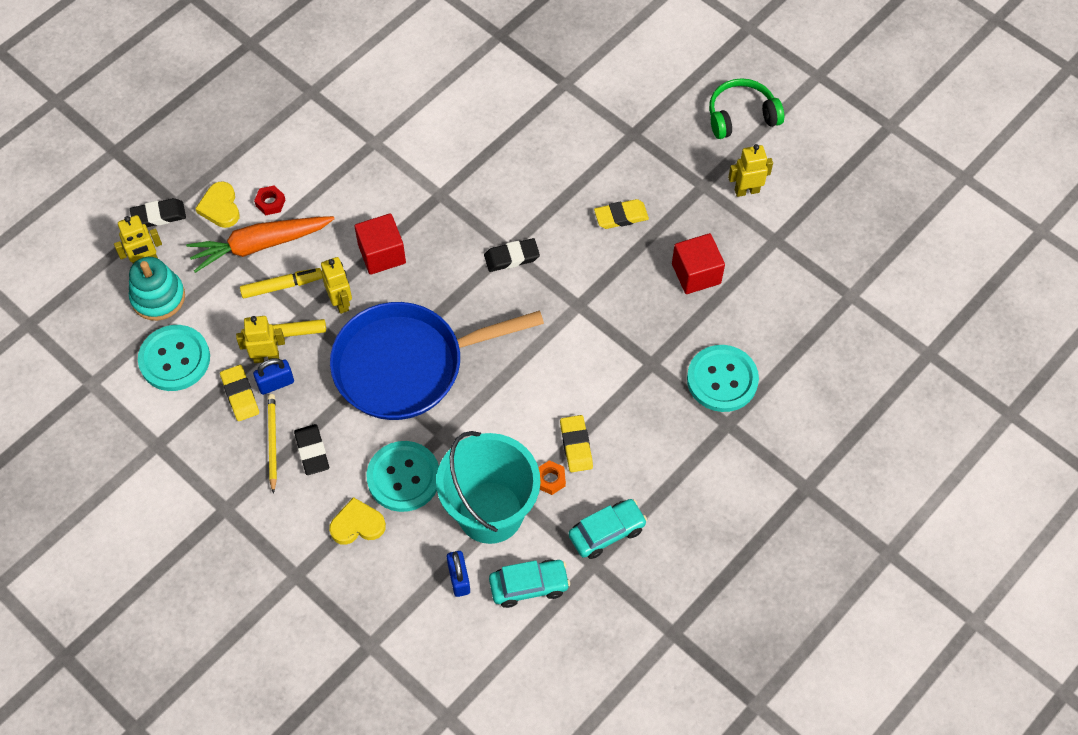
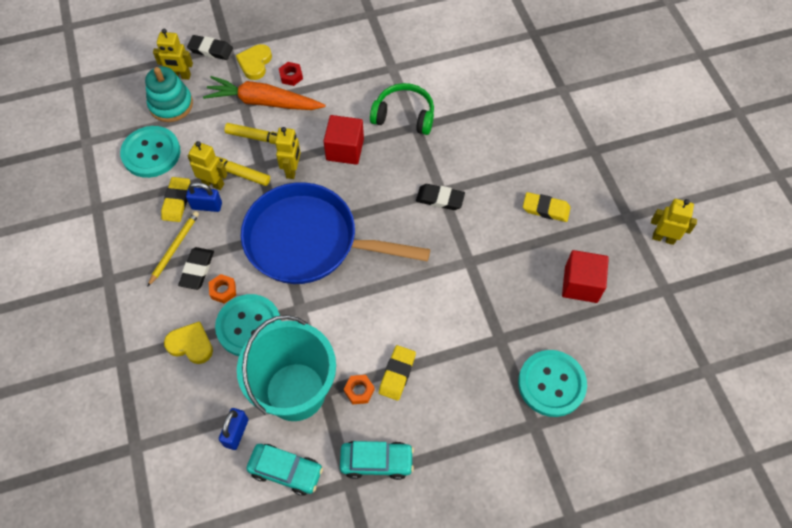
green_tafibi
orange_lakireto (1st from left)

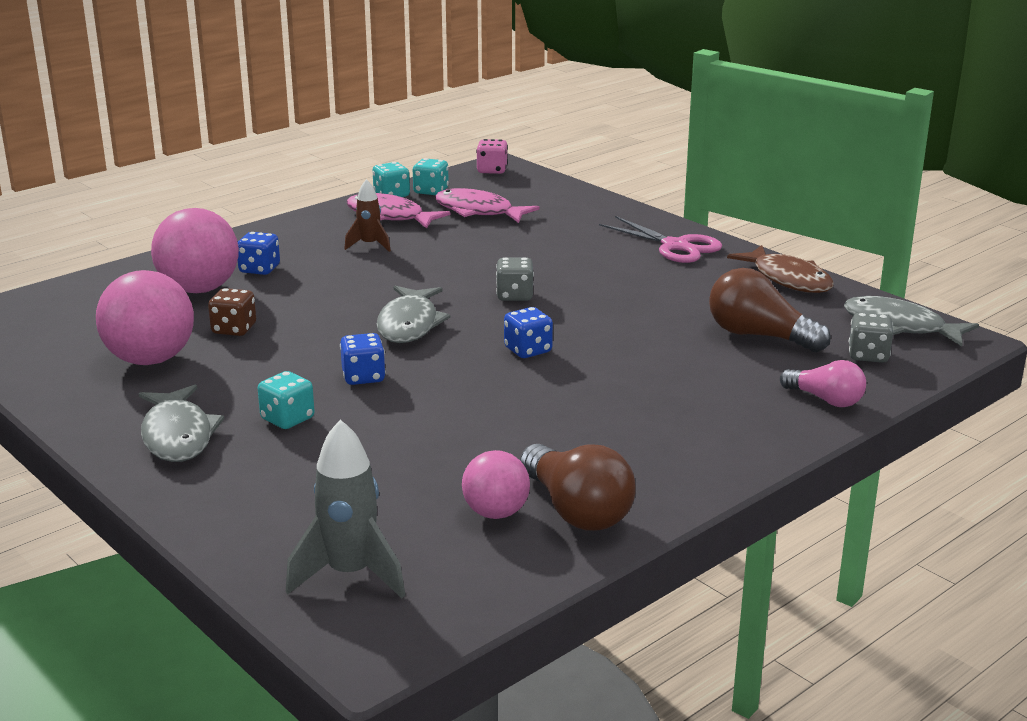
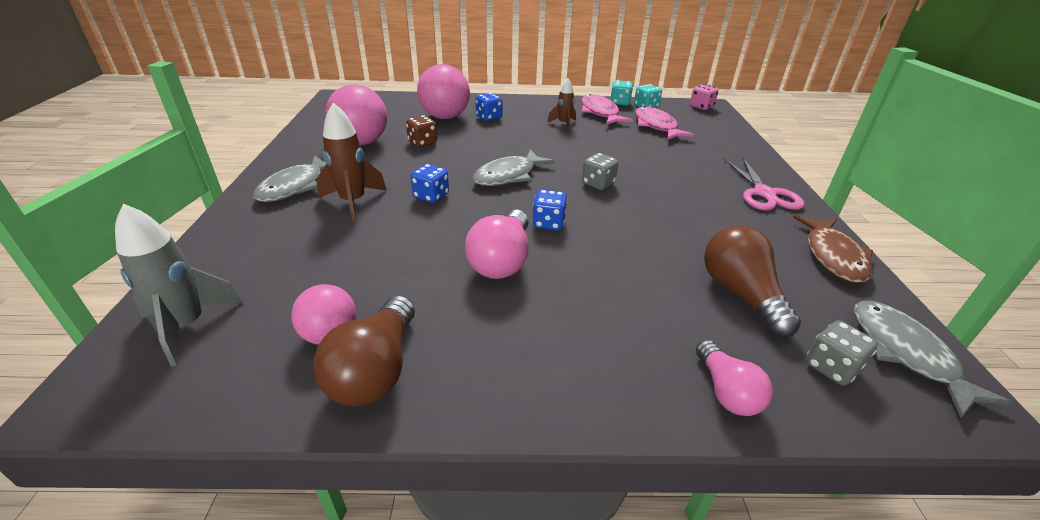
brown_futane (1st from left)
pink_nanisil (1st from left)

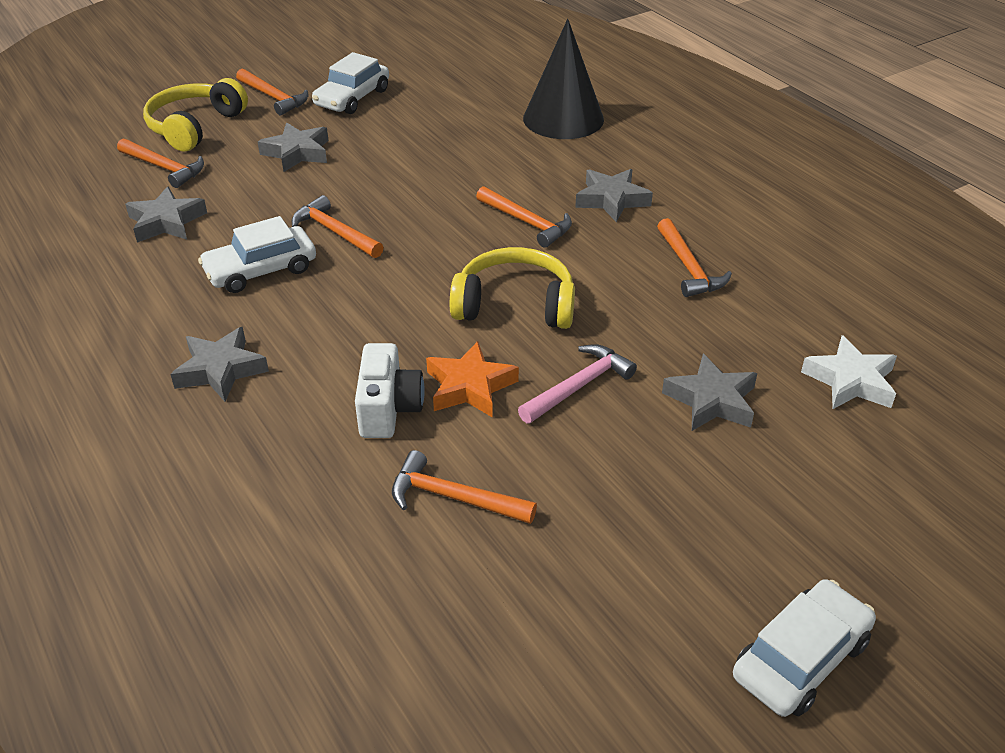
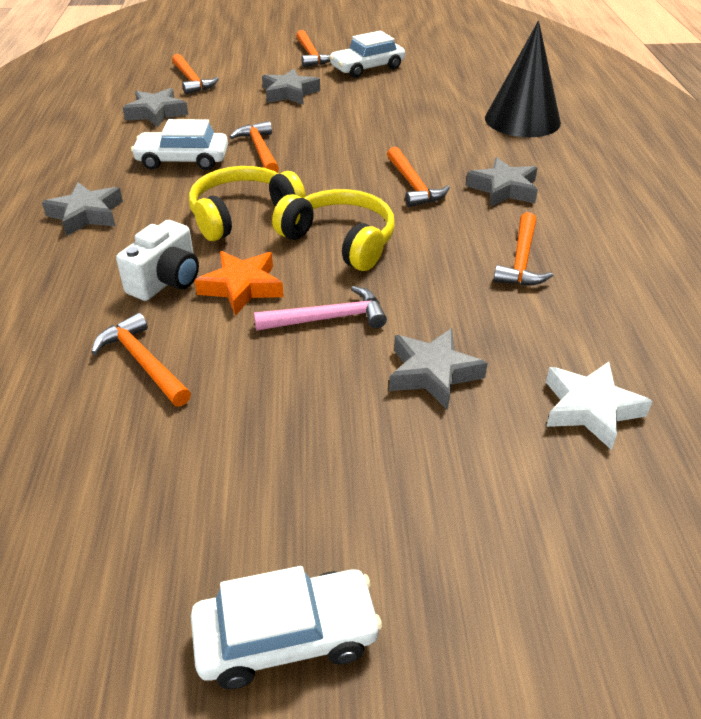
yellow_tafibi (1st from left)

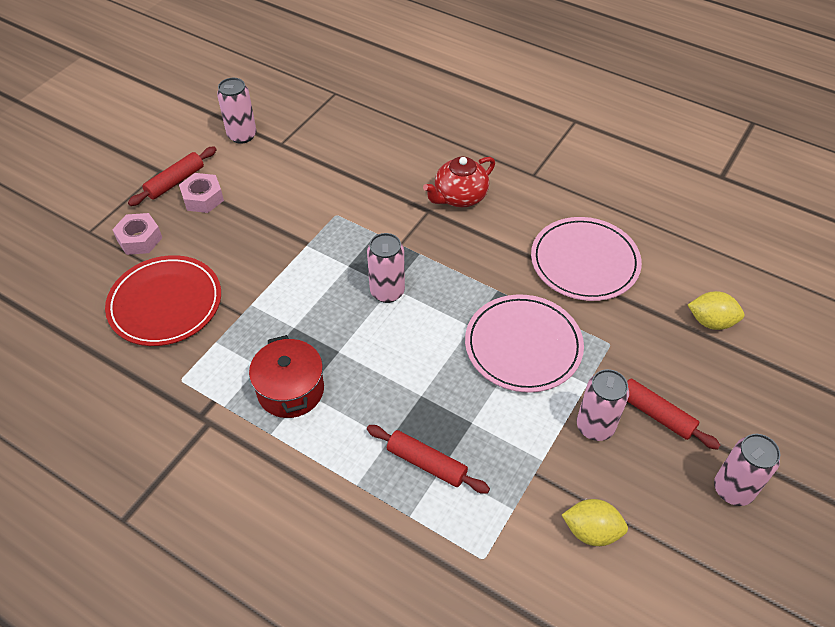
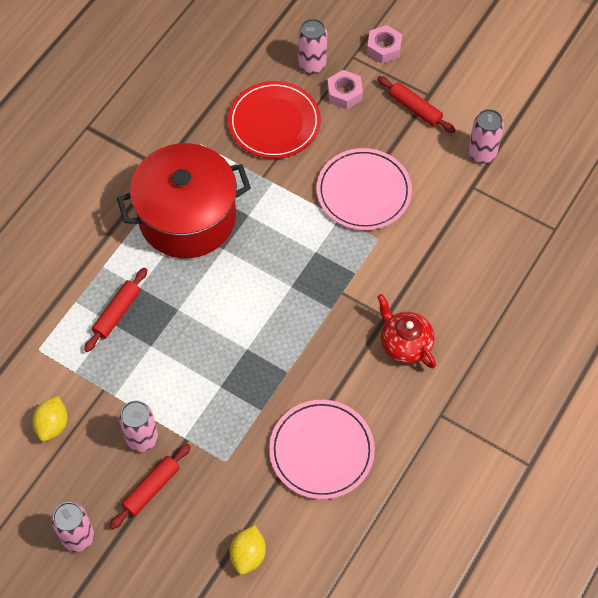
pink_lakireto (2nd from left)
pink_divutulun (3rd from left)
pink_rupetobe (2nd from left)
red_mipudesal

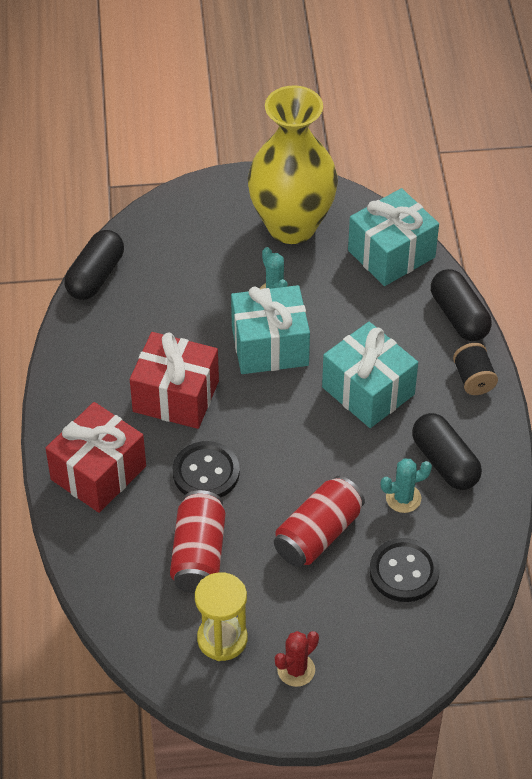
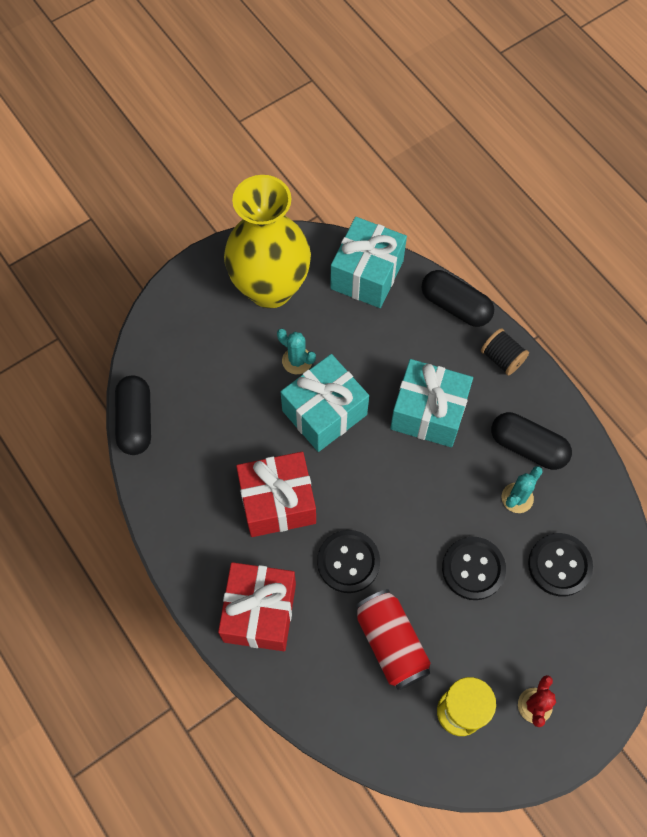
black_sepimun (2nd from left)

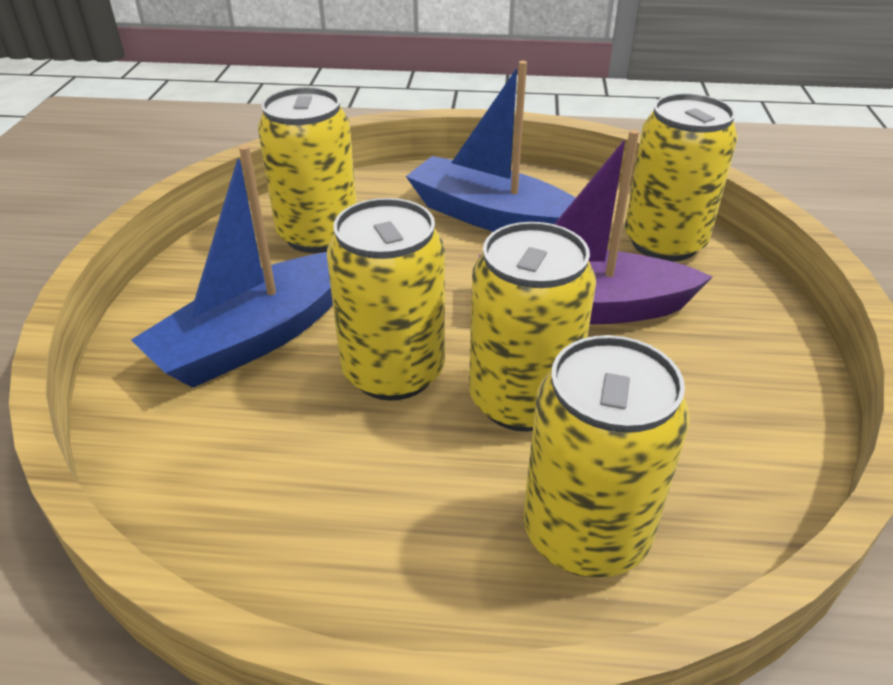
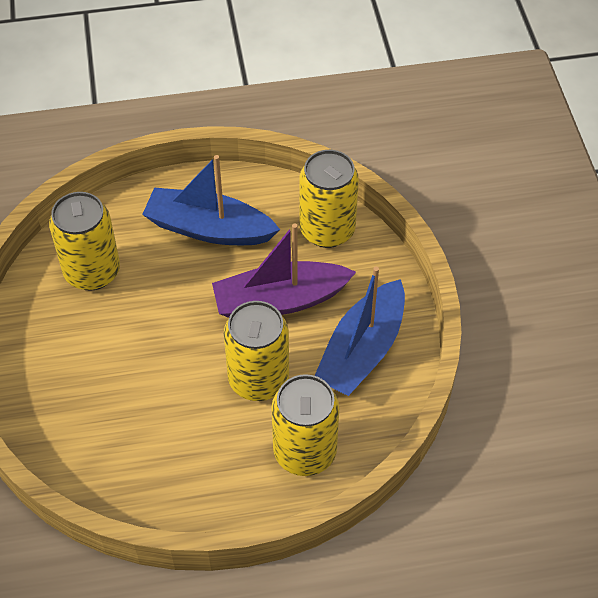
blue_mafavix (2nd from left)
yellow_divutulun (2nd from left in the first image)

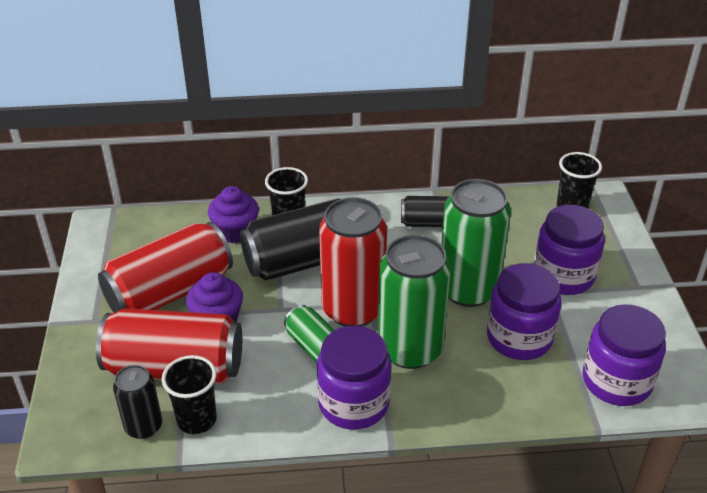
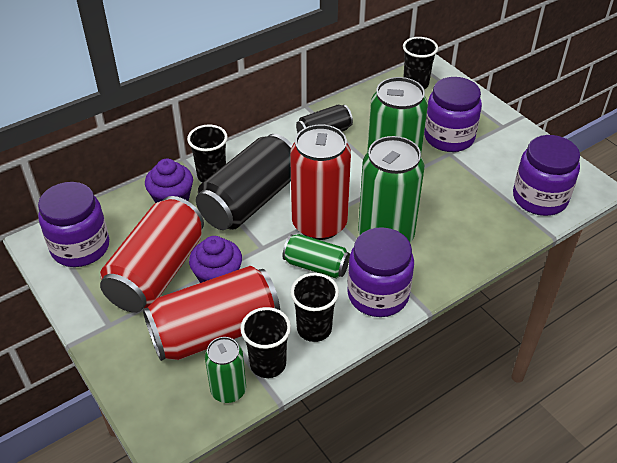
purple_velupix (1st from left)
green_divutulun (1st from left)
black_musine (3rd from left)

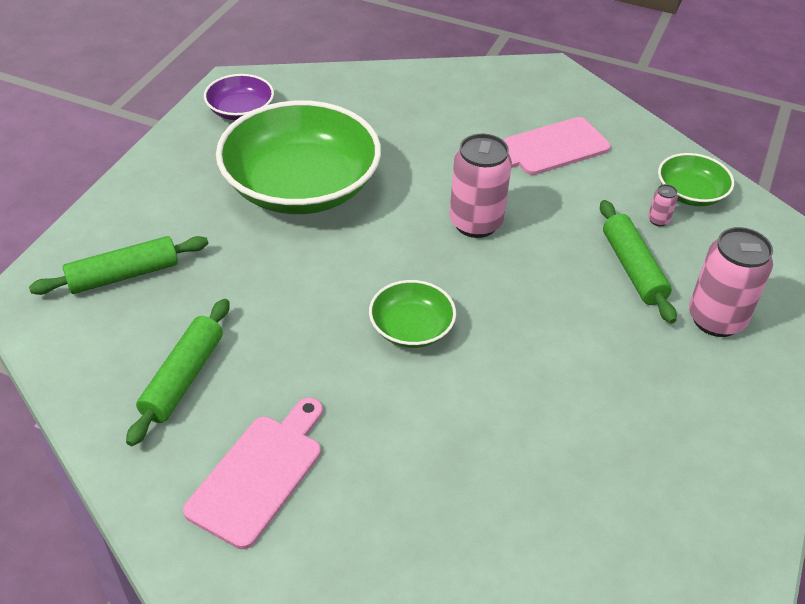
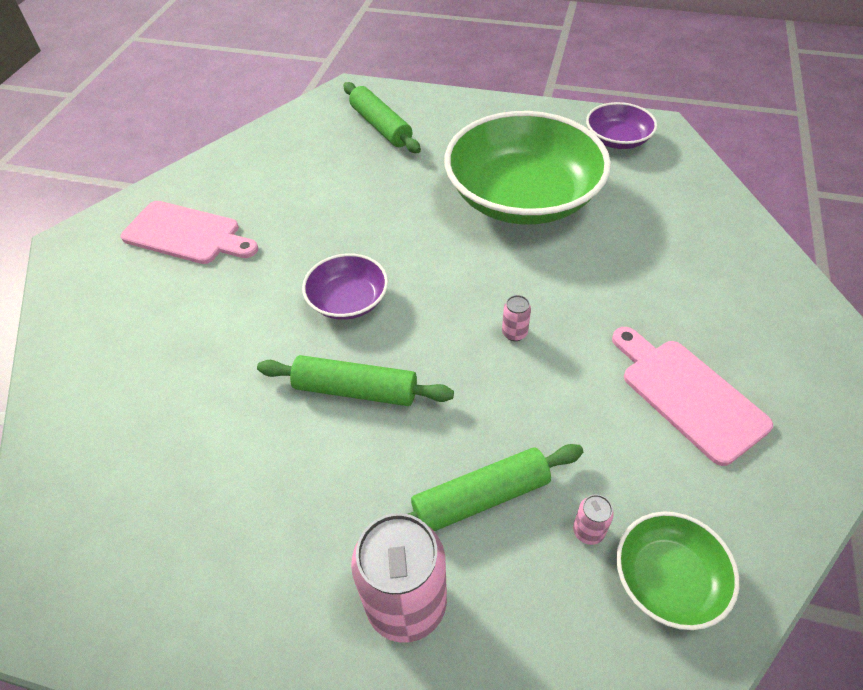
pink_divutulun (2nd from left)
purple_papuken (1st from left)
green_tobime (1st from left)

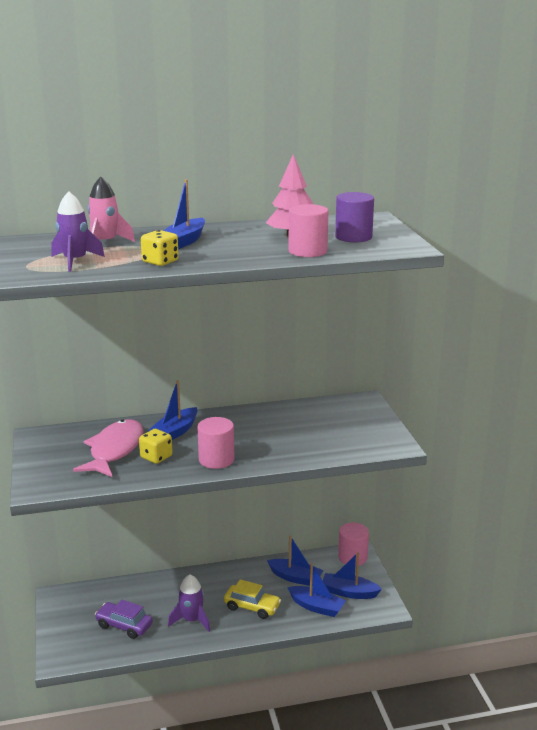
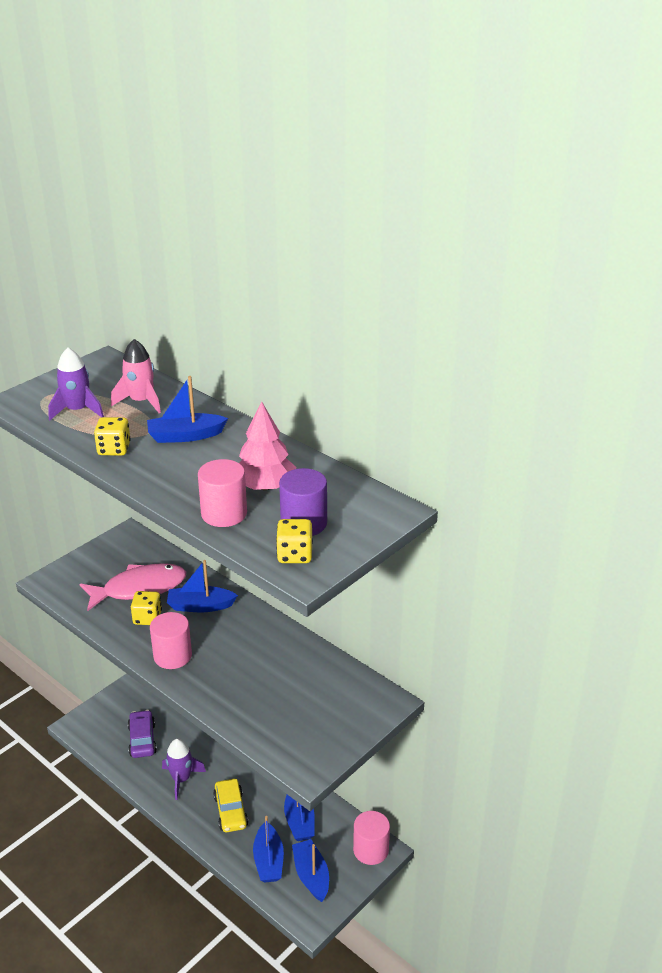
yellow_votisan (3rd from left)

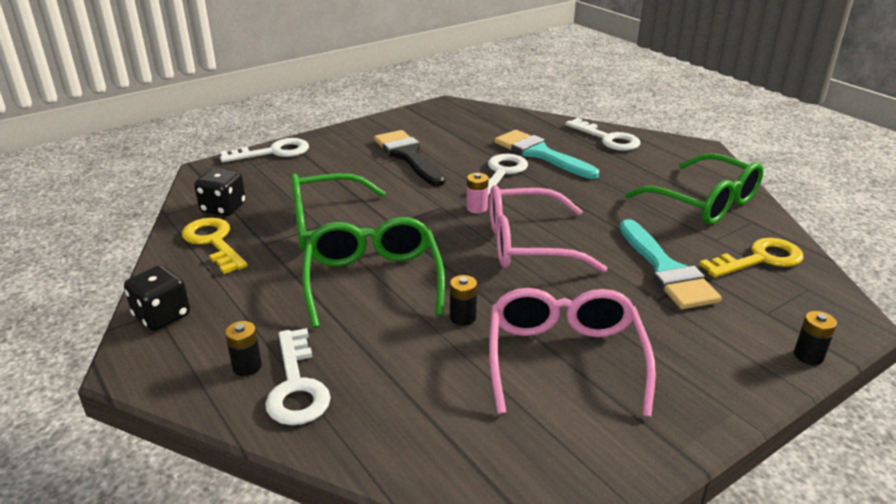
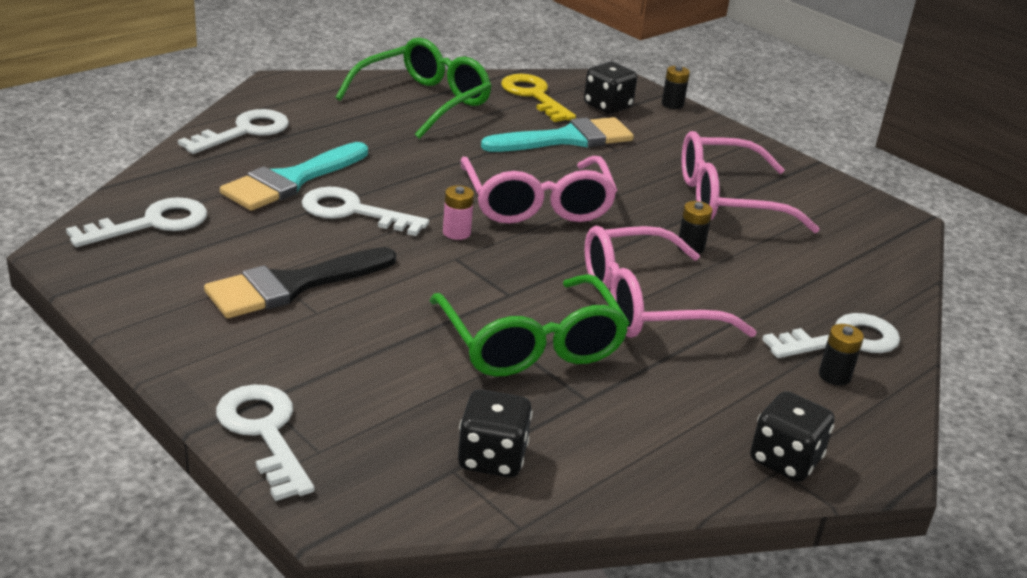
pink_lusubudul (2nd from left)
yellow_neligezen (1st from left in the first image)
black_votisan (2nd from left)
white_neligezen (1st from left)

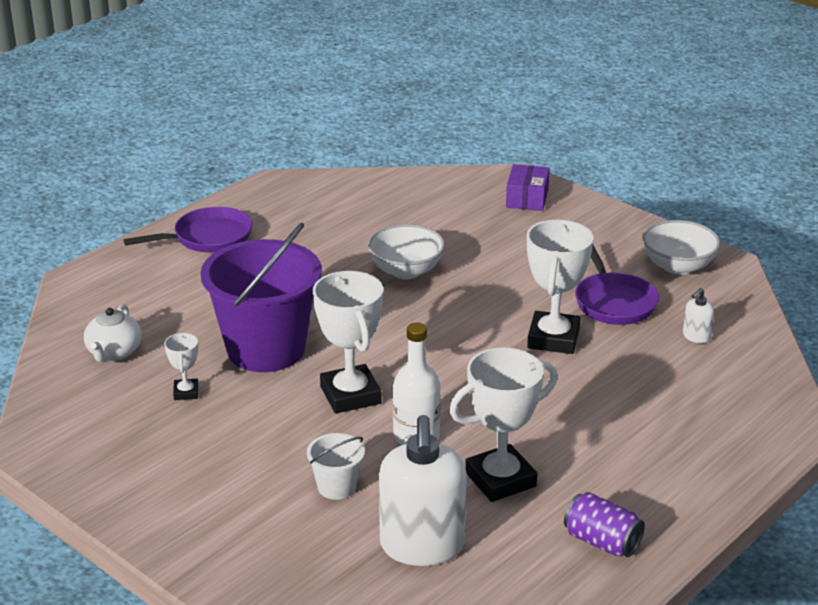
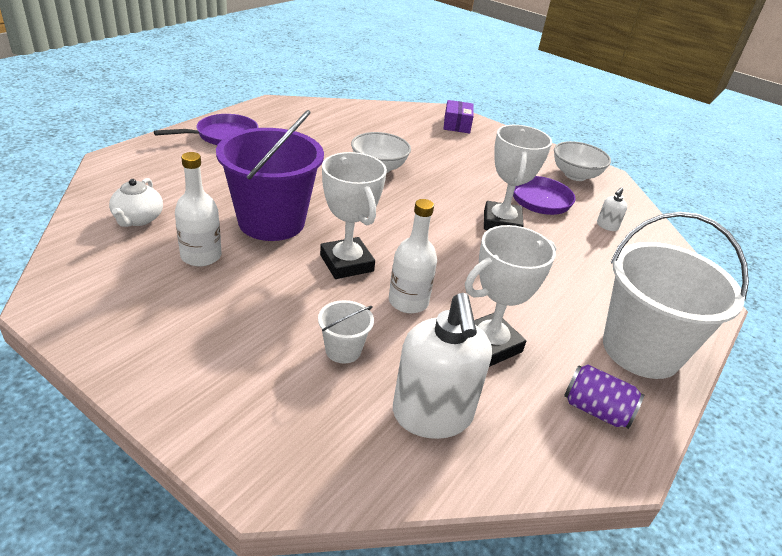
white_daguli (1st from left)
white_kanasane (2nd from left)

